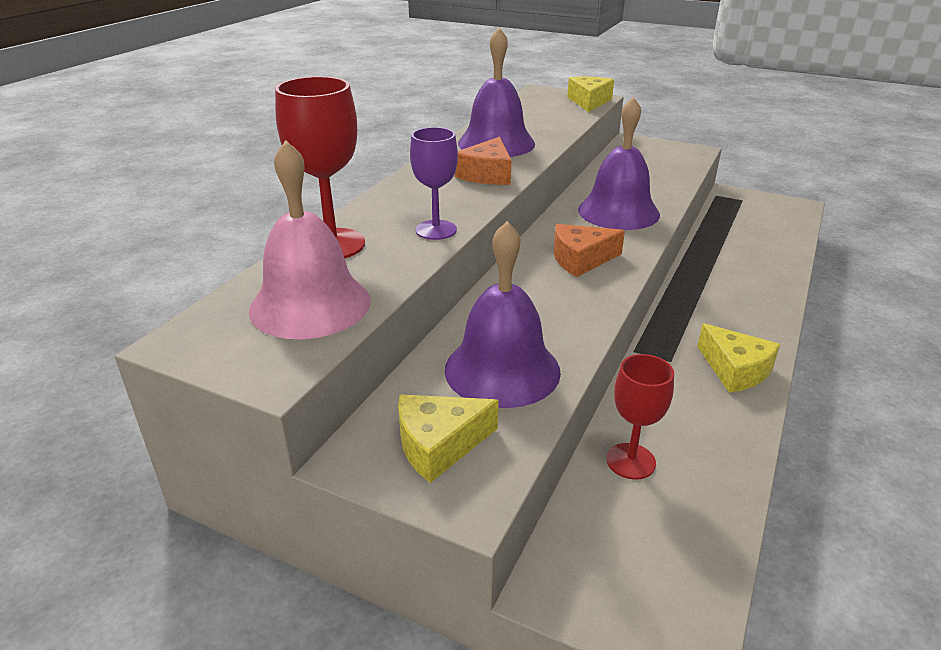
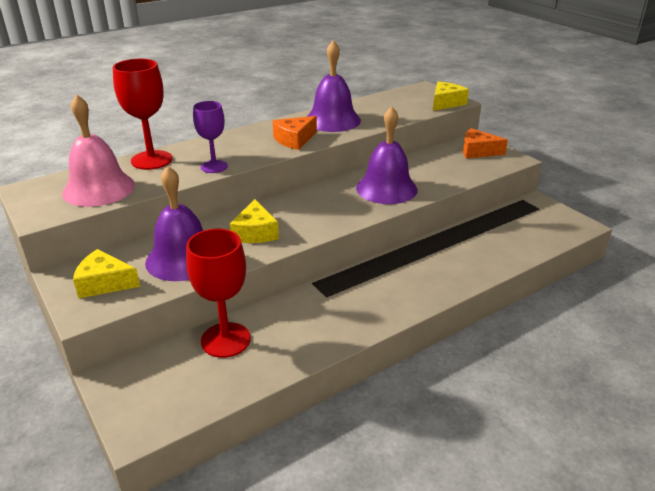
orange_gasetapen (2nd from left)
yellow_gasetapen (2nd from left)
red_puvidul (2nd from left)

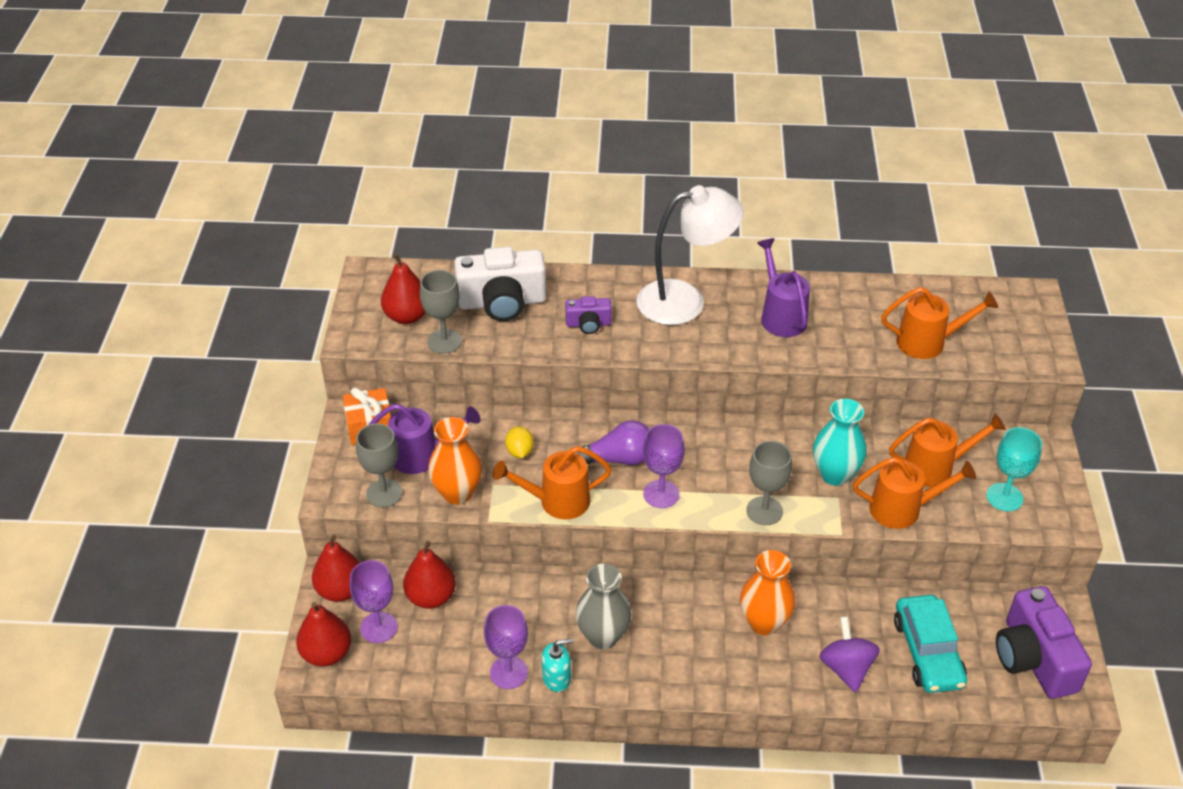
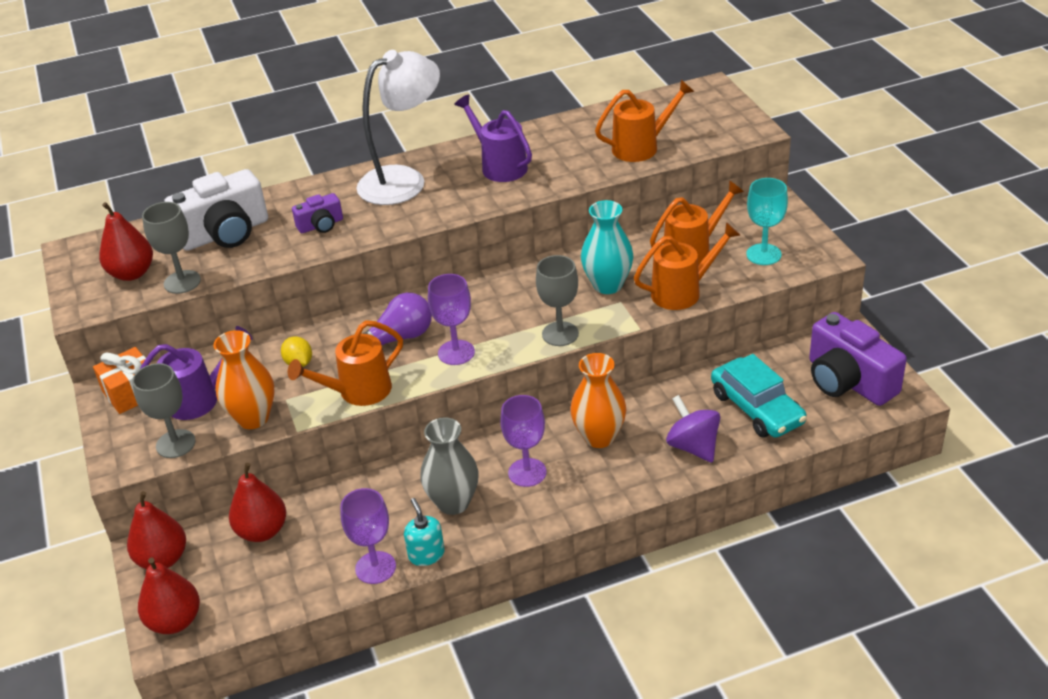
purple_puvidul (3rd from left)
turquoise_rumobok

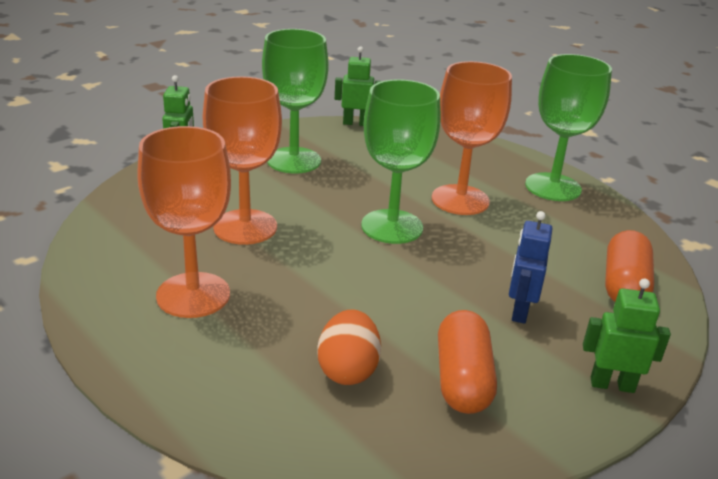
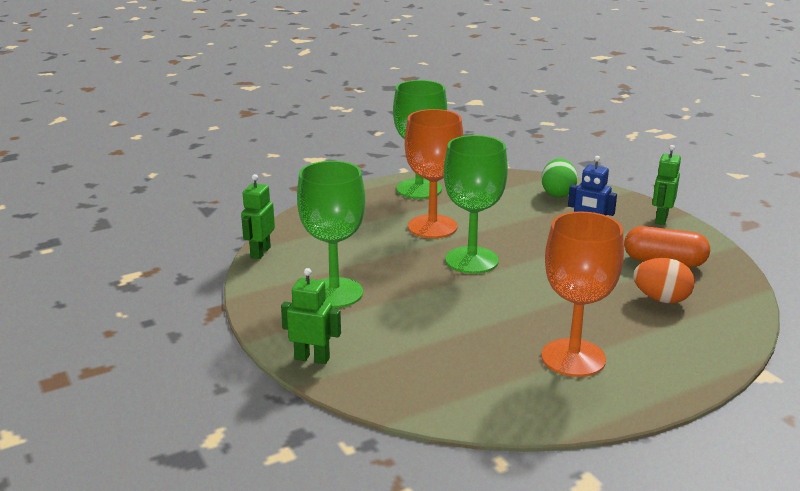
orange_puvidul (2nd from left in the first image)
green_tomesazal

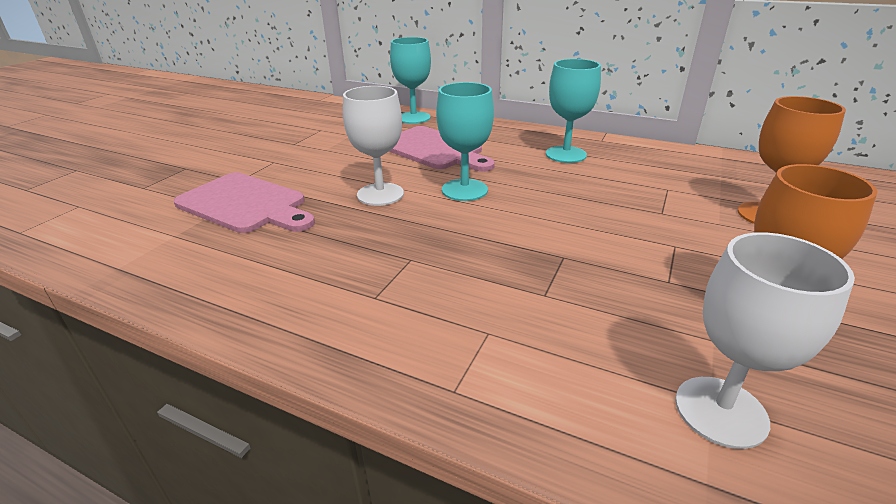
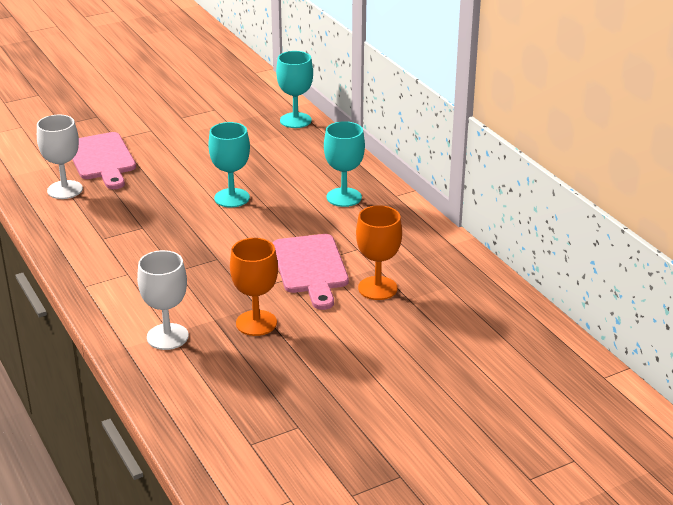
white_puvidul (1st from left)
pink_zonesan (2nd from left)

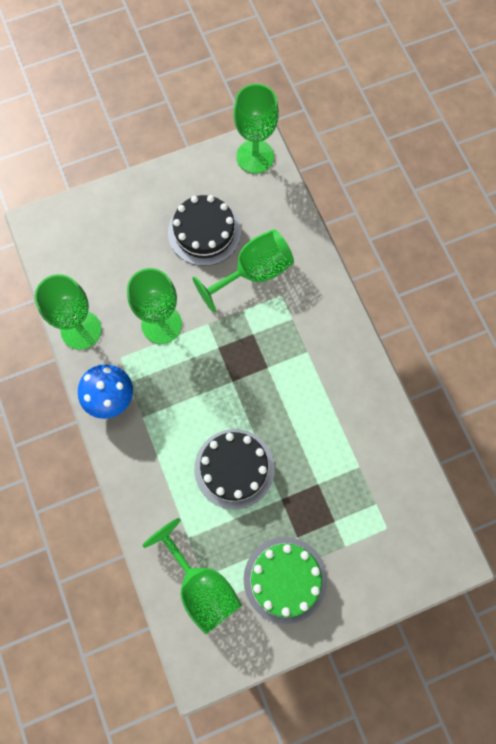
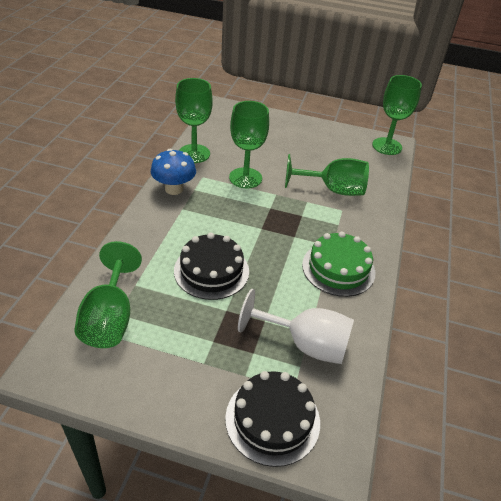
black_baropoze (2nd from left)
green_baropoze
white_puvidul

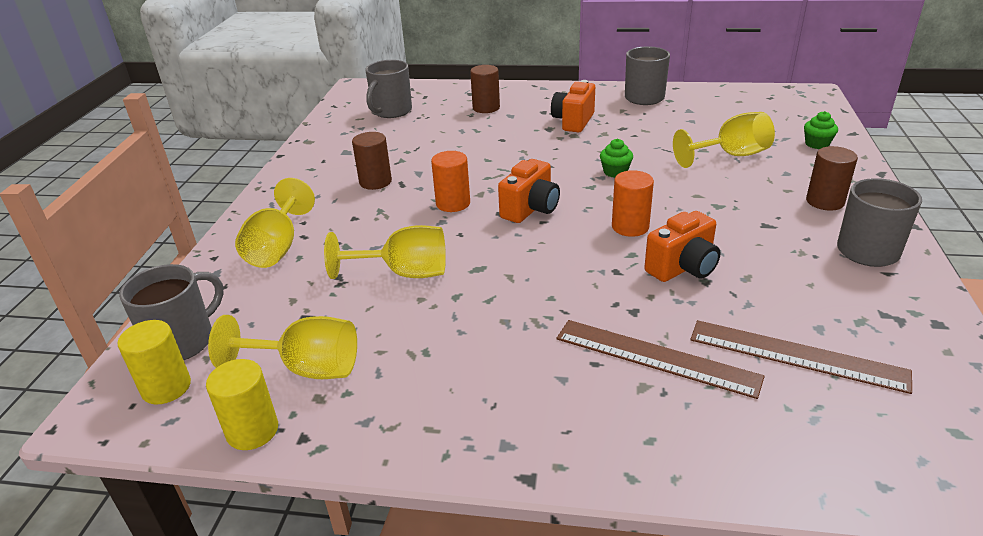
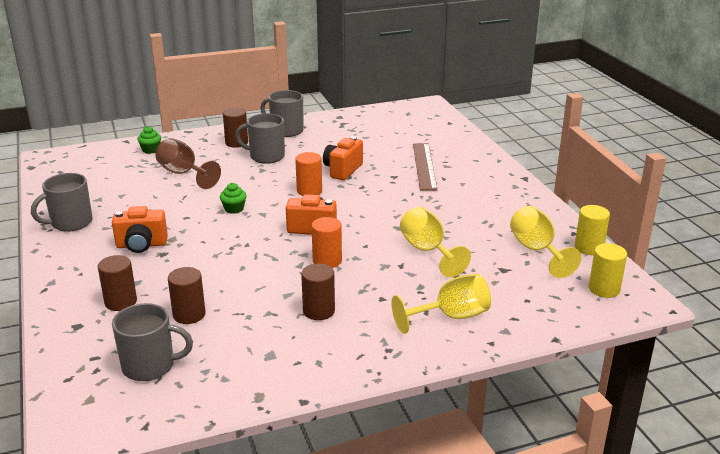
brown_puvidul
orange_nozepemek (3rd from left)
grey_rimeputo (3rd from left)
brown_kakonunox (2nd from left in the first image)
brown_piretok (2nd from left)

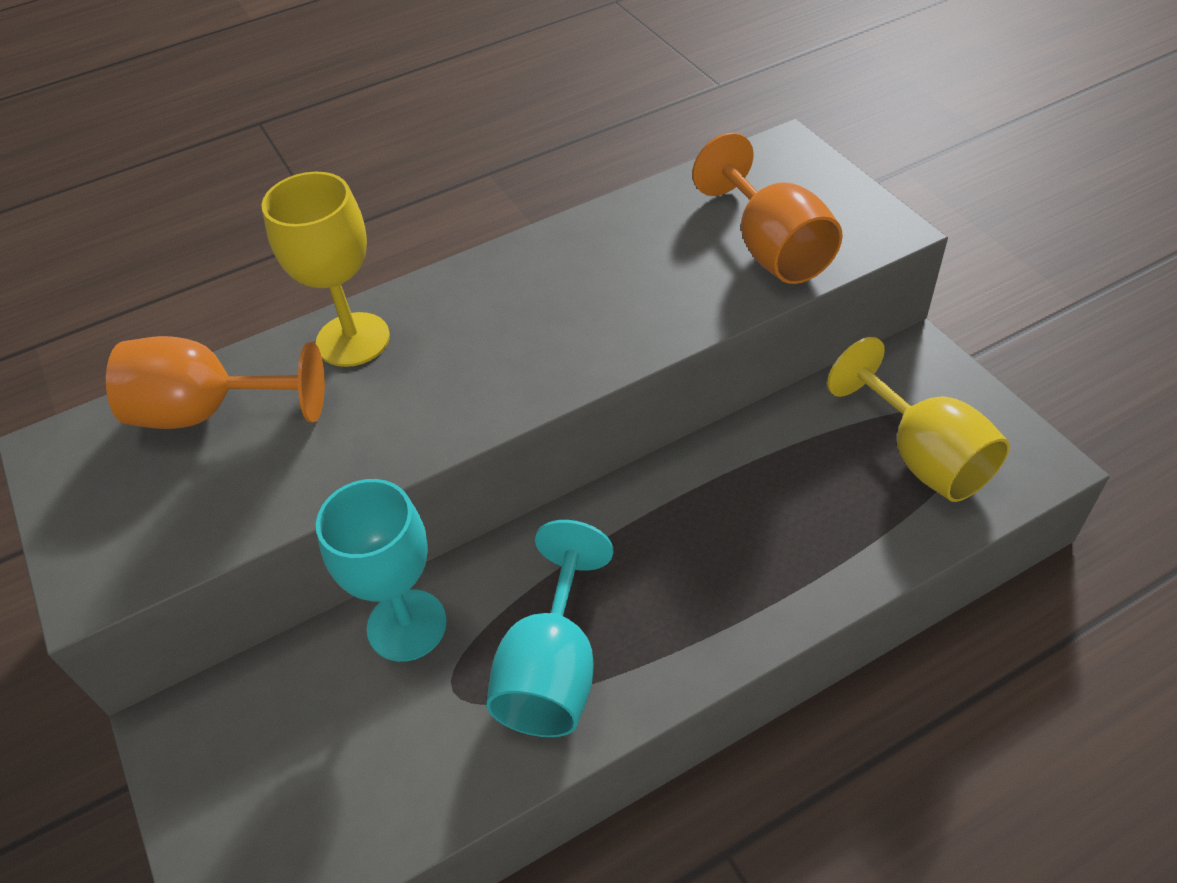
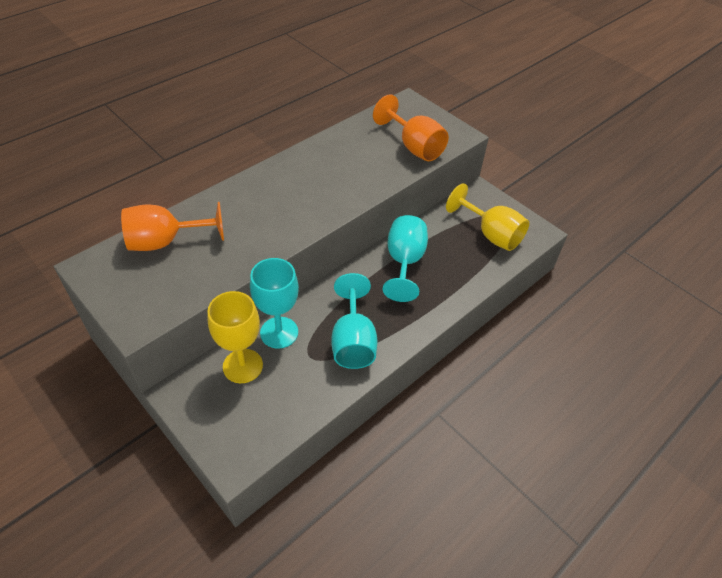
yellow_puvidul (1st from left)
turquoise_puvidul (3rd from left)

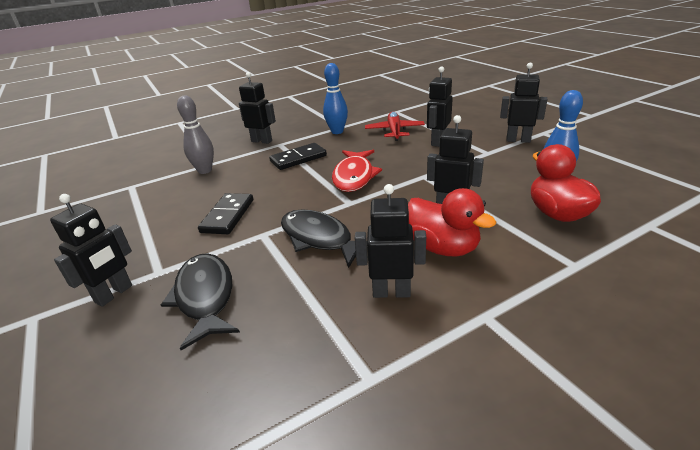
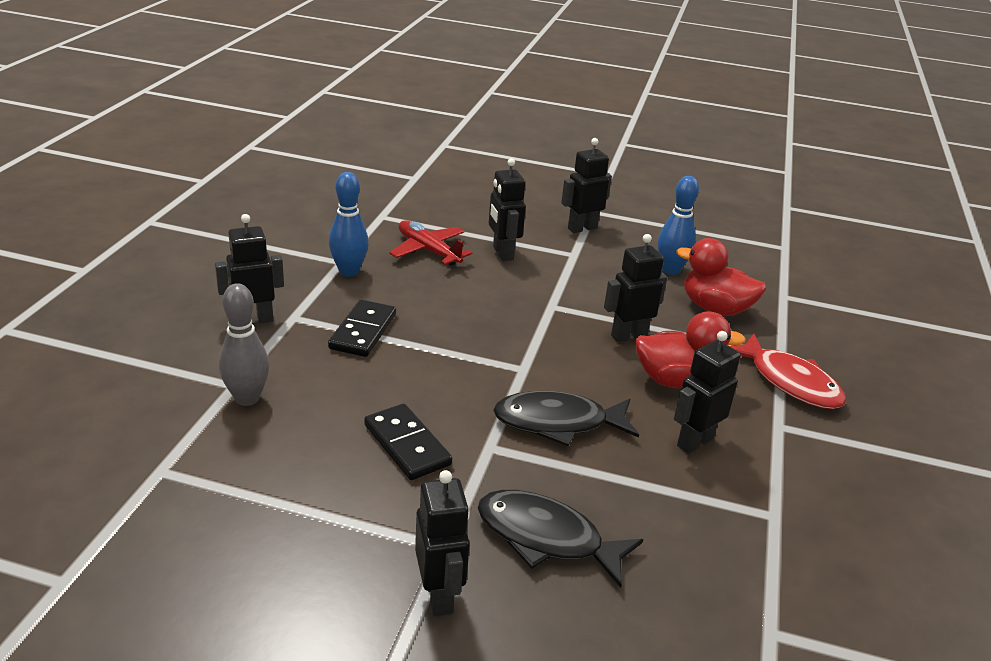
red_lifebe

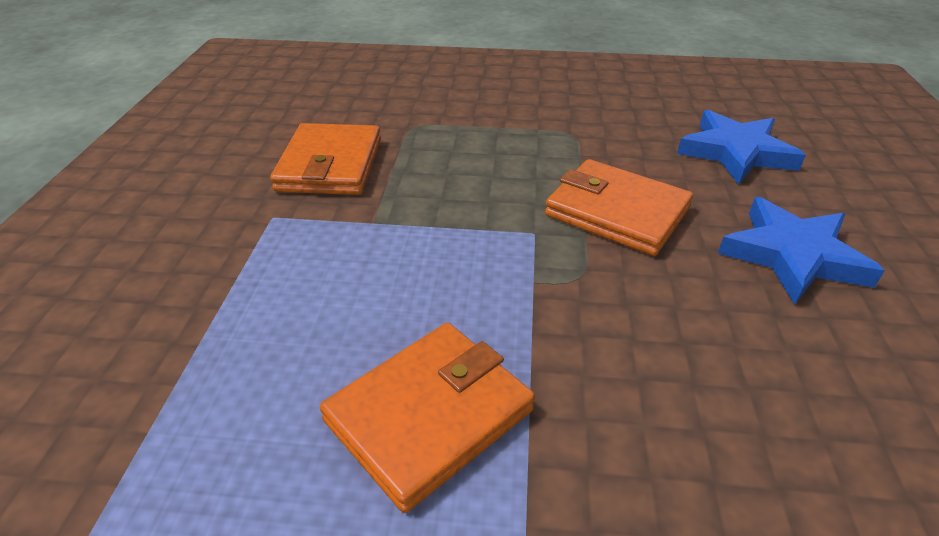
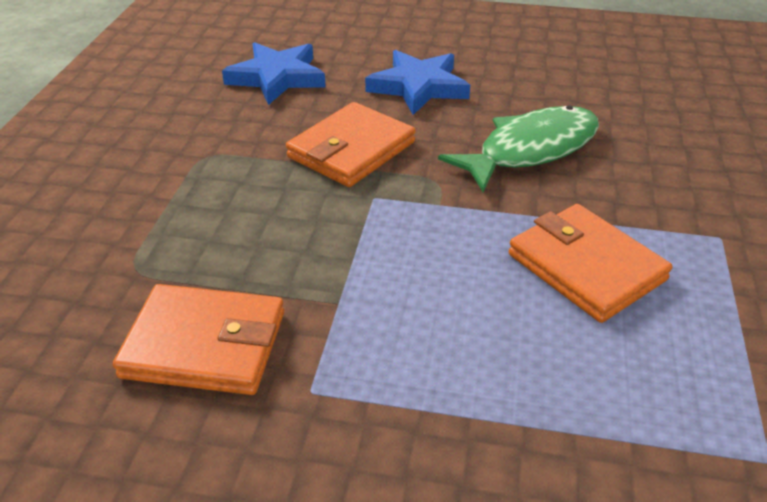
green_lifebe

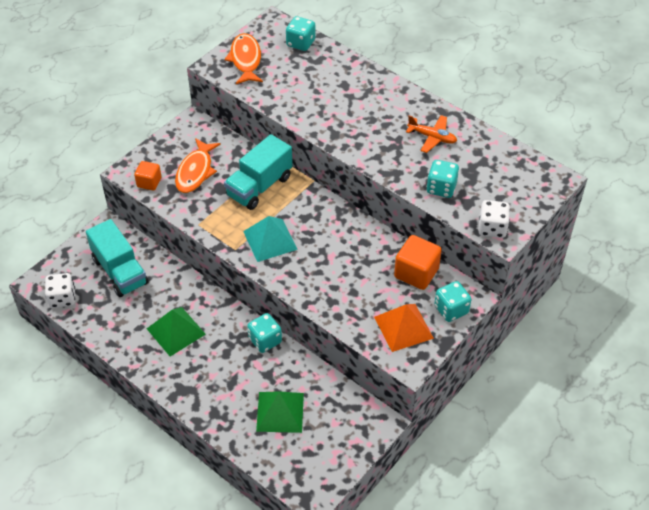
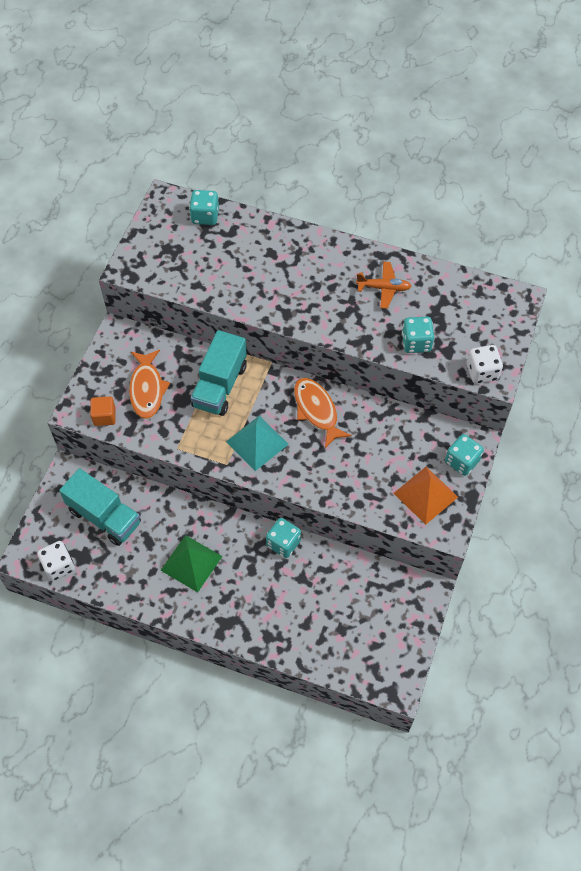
orange_lifebe (2nd from left)
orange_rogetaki (2nd from left in the first image)
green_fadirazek (2nd from left in the first image)

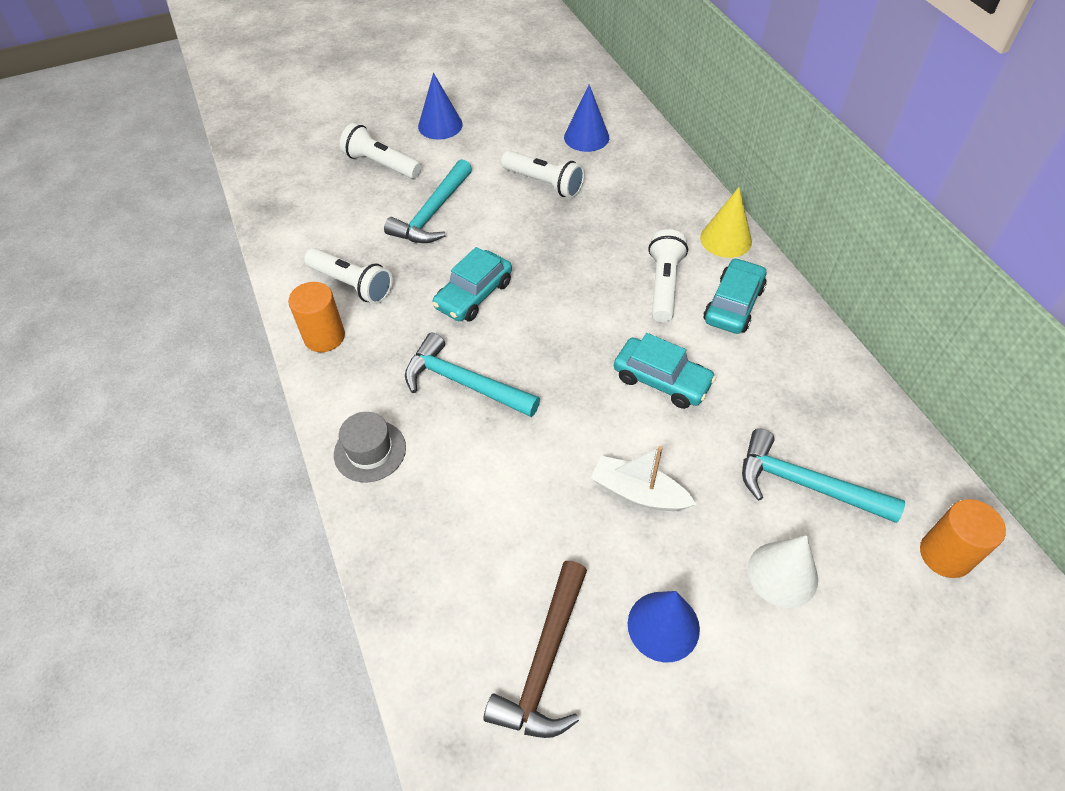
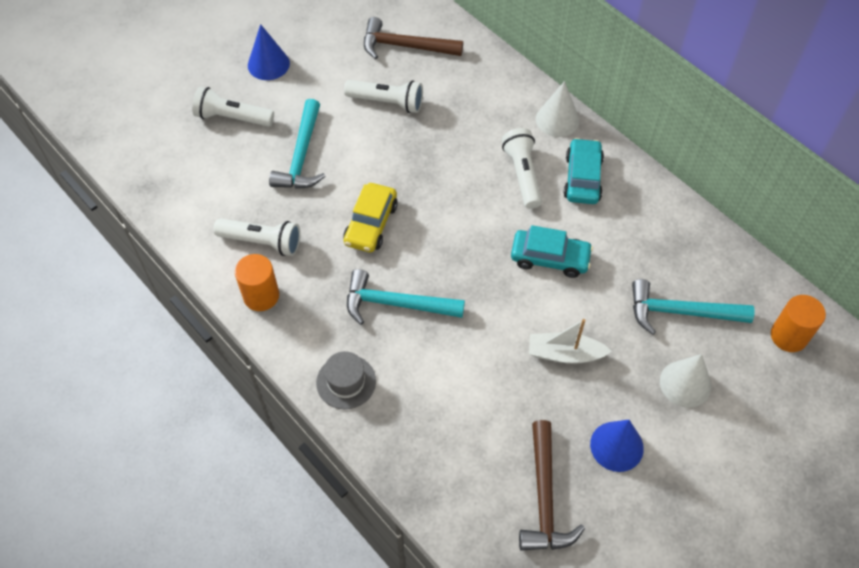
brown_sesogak (1st from left)
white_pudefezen (1st from left)
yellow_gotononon

